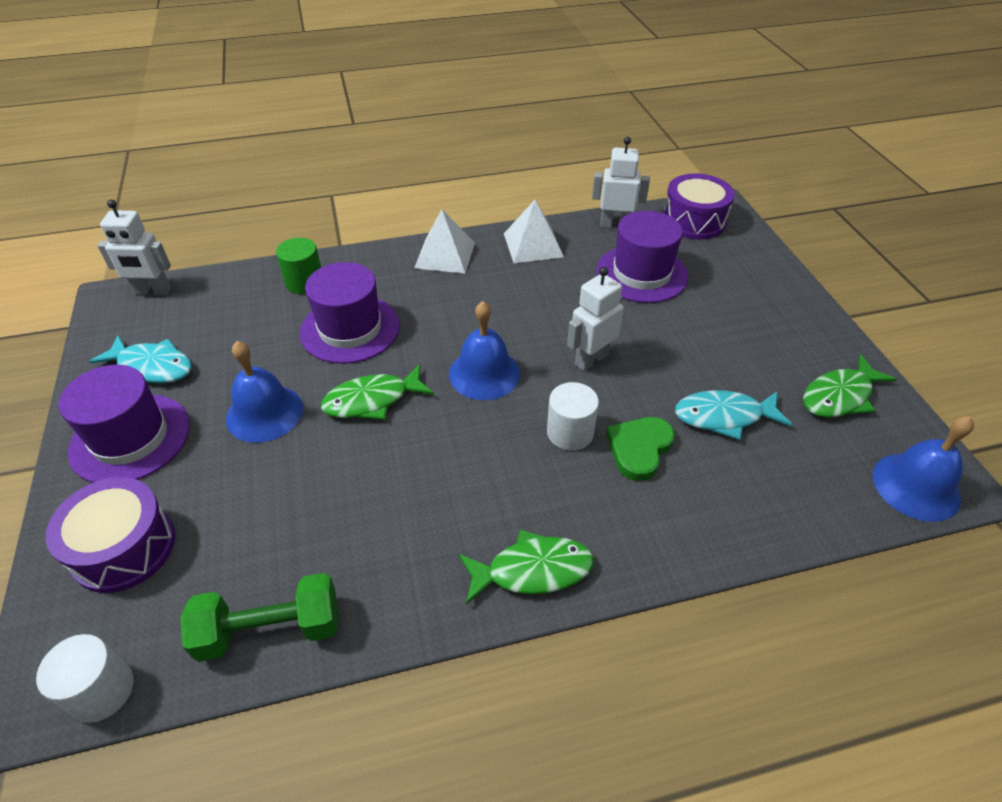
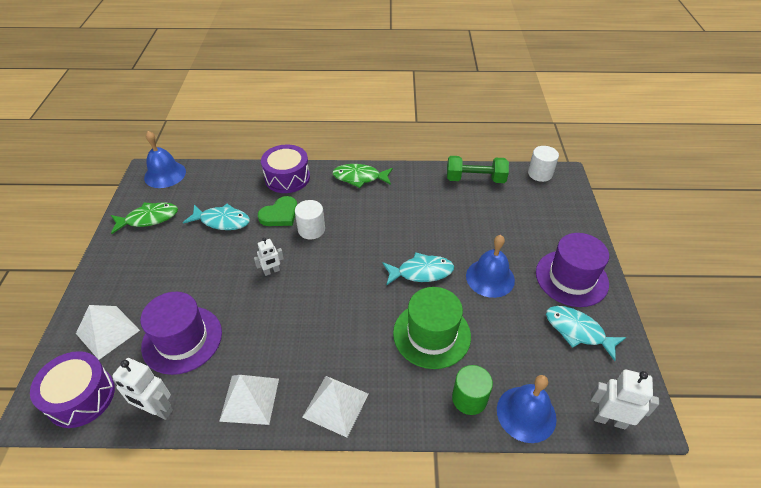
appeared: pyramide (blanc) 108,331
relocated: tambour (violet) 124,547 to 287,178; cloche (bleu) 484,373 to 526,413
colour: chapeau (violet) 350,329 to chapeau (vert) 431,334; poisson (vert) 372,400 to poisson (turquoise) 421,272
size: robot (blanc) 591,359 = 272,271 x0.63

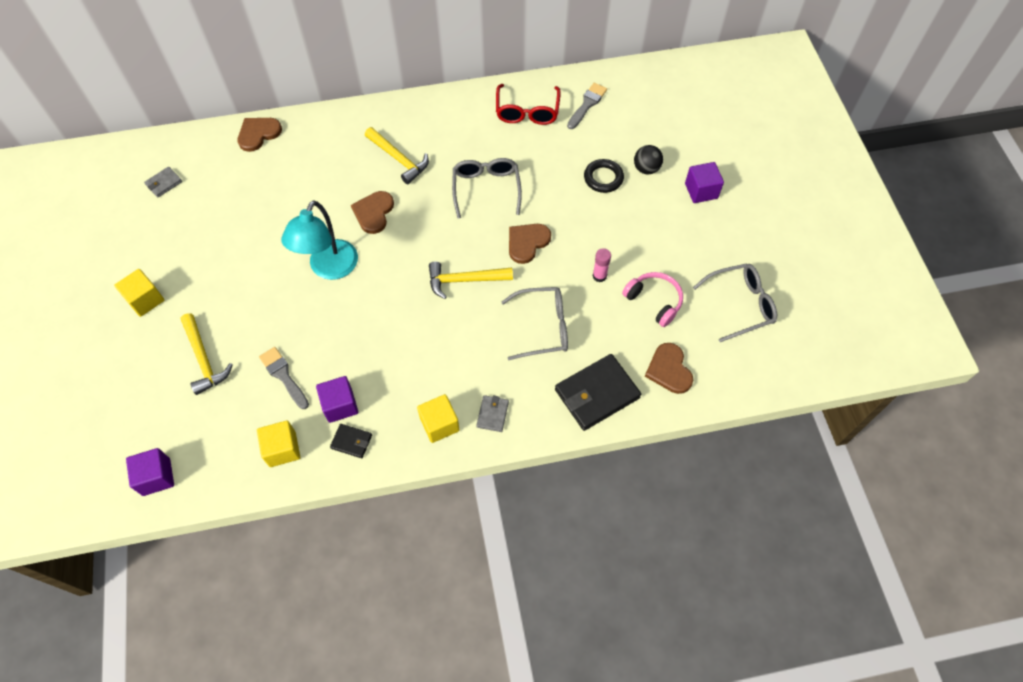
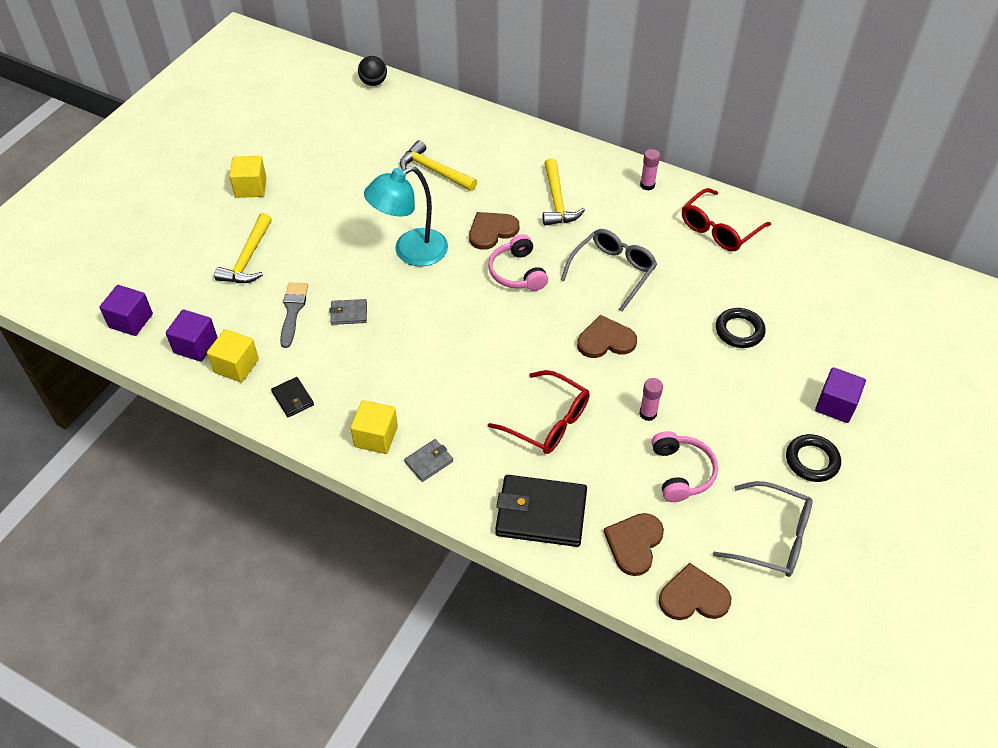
missing: pinceau (gris) 587,104
appeared: casque audio (rose) 517,272; bâton de colle (rose) 647,185; anneau (noir) 812,460
relocated: portefeuille (gris) 164,183 to 349,313; cœur (marron) 258,134 to 693,596; cube (violet) 340,405 to 196,346; marteau (jaune) 465,280 to 434,171; balle (noir) 646,169 to 373,83
colour: lunettes (gris) 542,327 to lunettes (rouge) 547,421

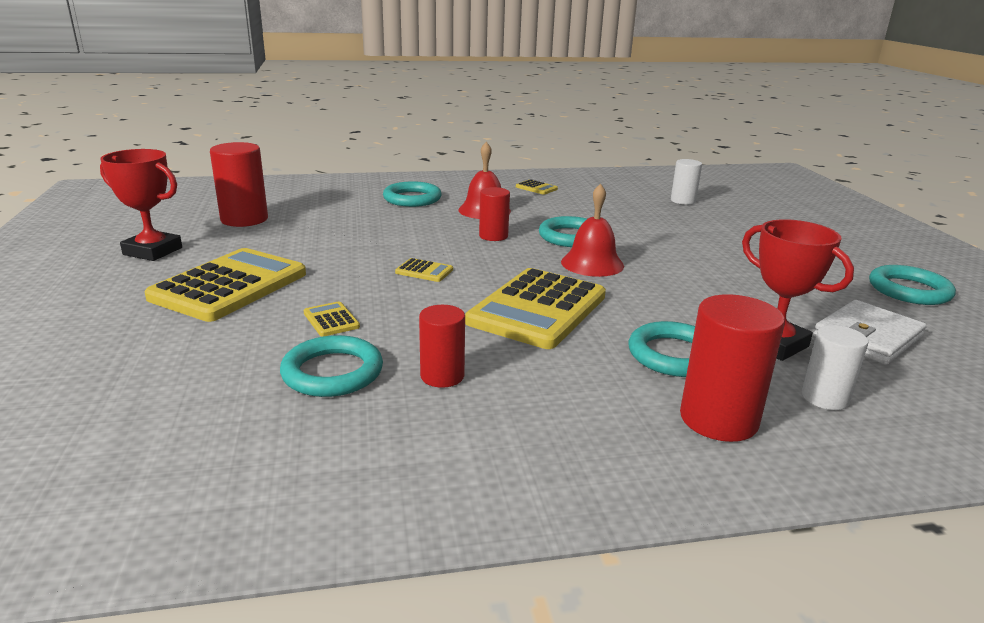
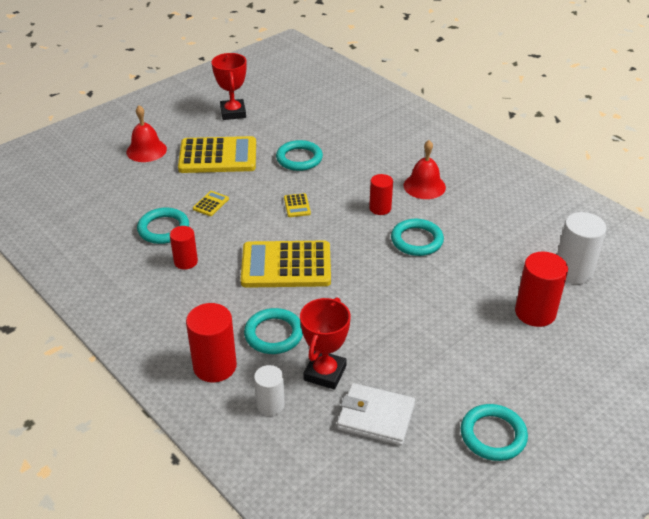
missing: calculatrice (jaune) 536,188
relocated: cylindre (rouge) 244,219 to 535,312; anneau (turquoise) 412,199 to 299,158; cloche (rouge) 592,263 to 146,150
size: cylindre (blanc) 683,201 = 573,271 x1.61

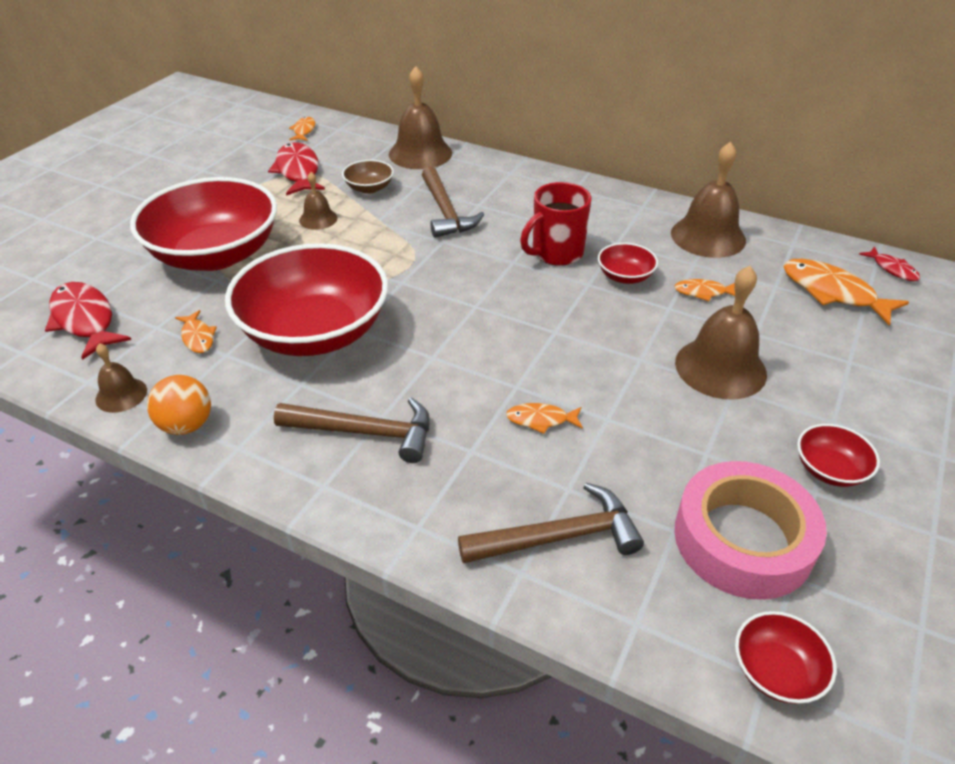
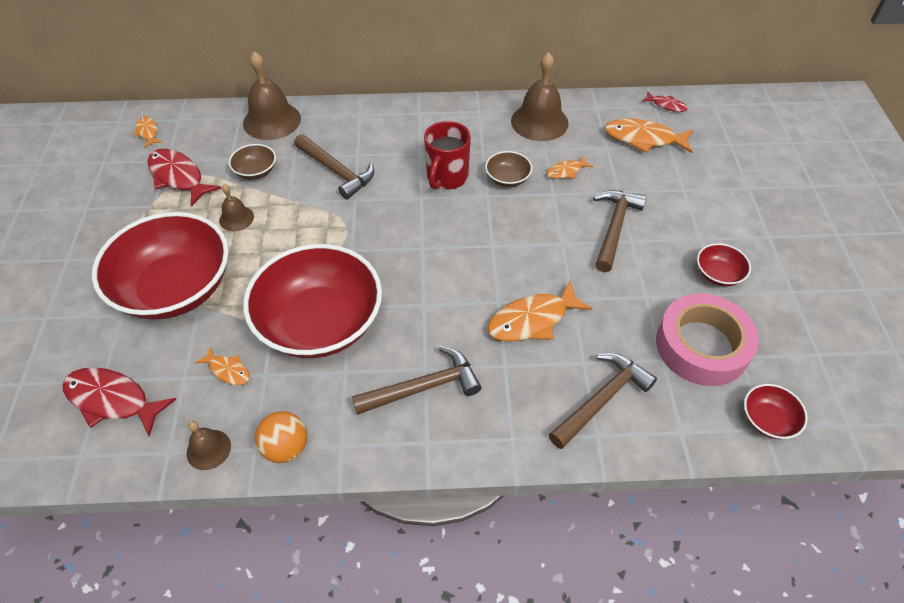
exchanged: cloche (marron) 720,368 to marteau (marron) 614,228
colour: bol (rouge) 625,276 to bol (marron) 507,179
size: poisson (orange) 541,420 = 532,320 x1.87

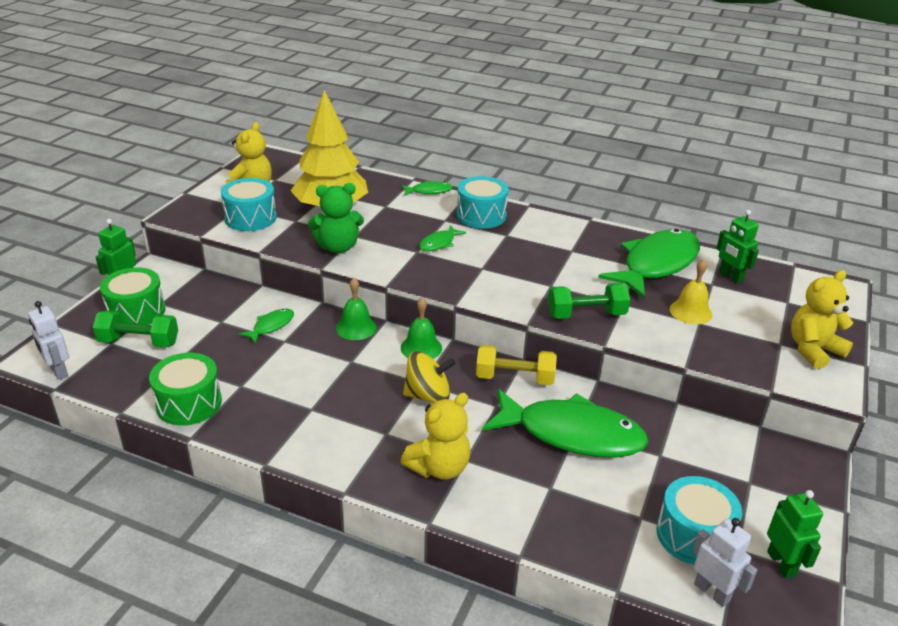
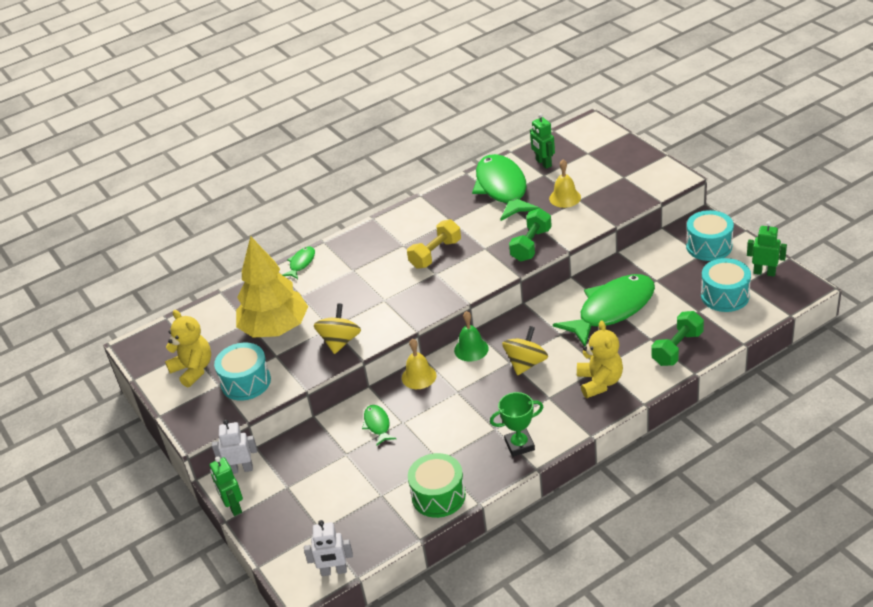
missing: tambour (vert) 136,311; poisson (vert) 439,243; ours en peluche (jaune) 813,350
appeared: trophée (vert) 519,445
relocated: haltère (vert) 139,342 to 677,348; tambour (turquoise) 481,215 to 709,246; haltère (jaune) 514,378 to 435,254; robot (blanc) 712,592 to 241,469
exchanged: ours en peluche (vert) 338,247 to toupie (jaune) 340,341
colour: cloche (vert) 356,327 to cloche (jaune) 419,376
spun: robot (vert) 730,277 = 543,163 60 degrees clockwise

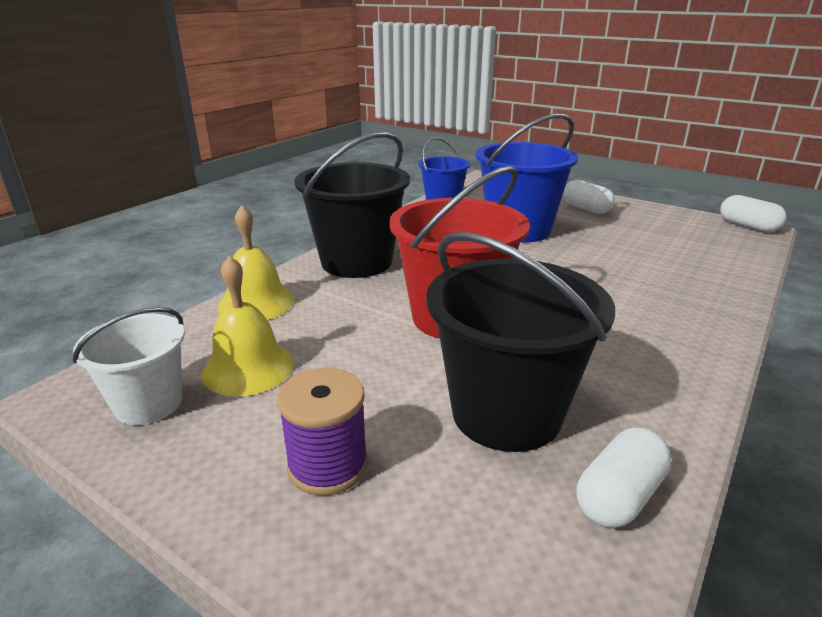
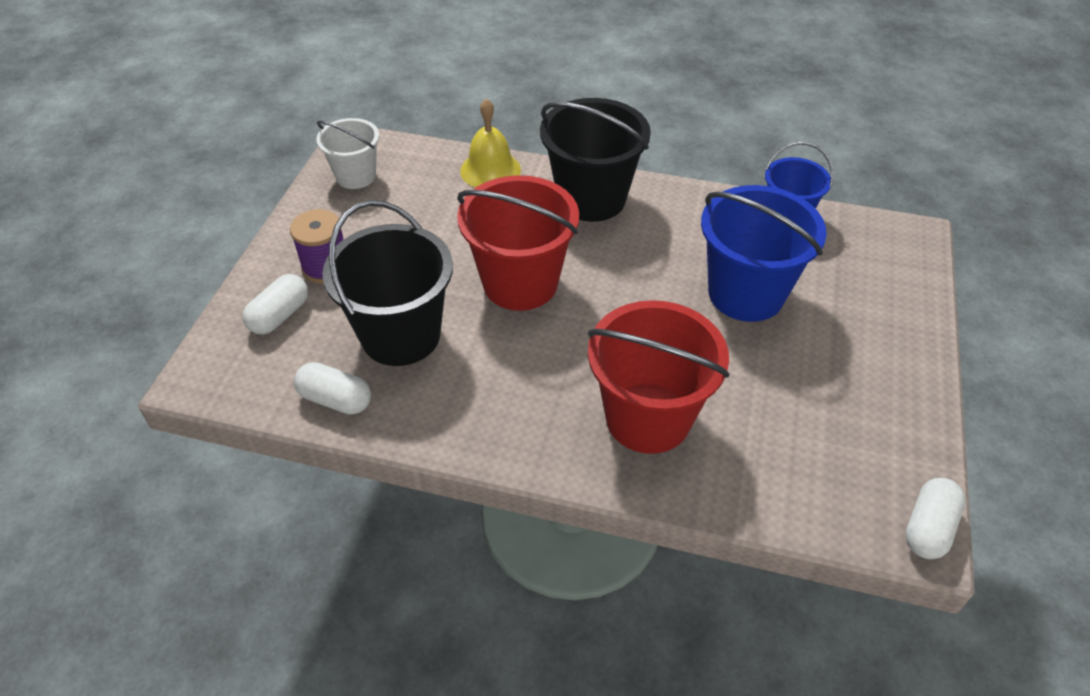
missing: cloche (jaune) 248,368
appeared: seau (rouge) 648,418
relocated: gélule (blanc) 585,209 to 279,315

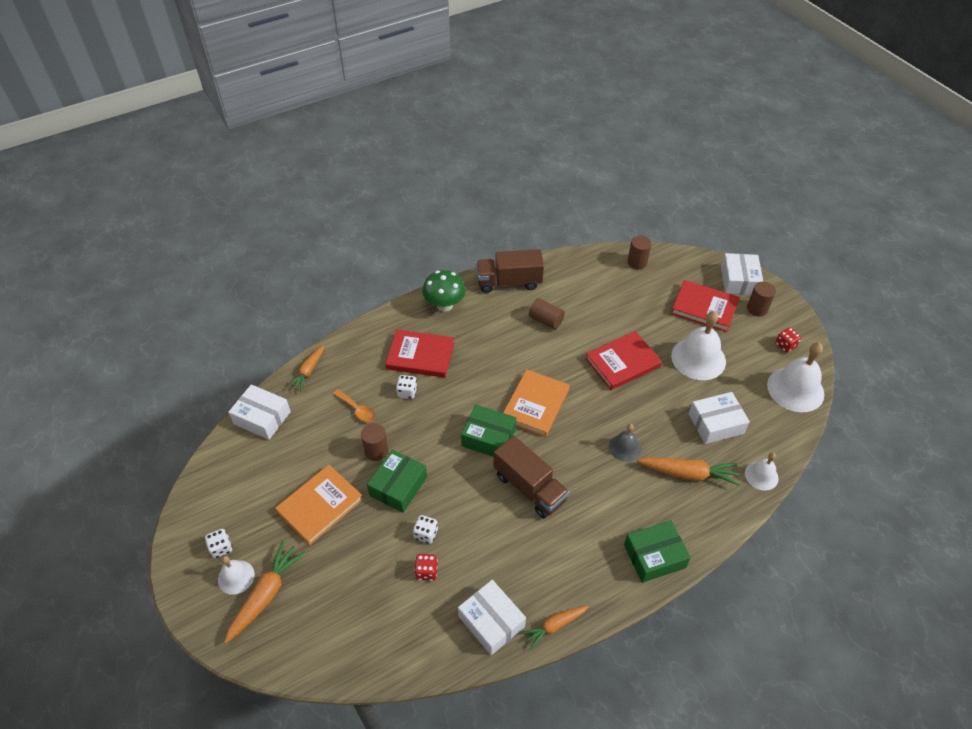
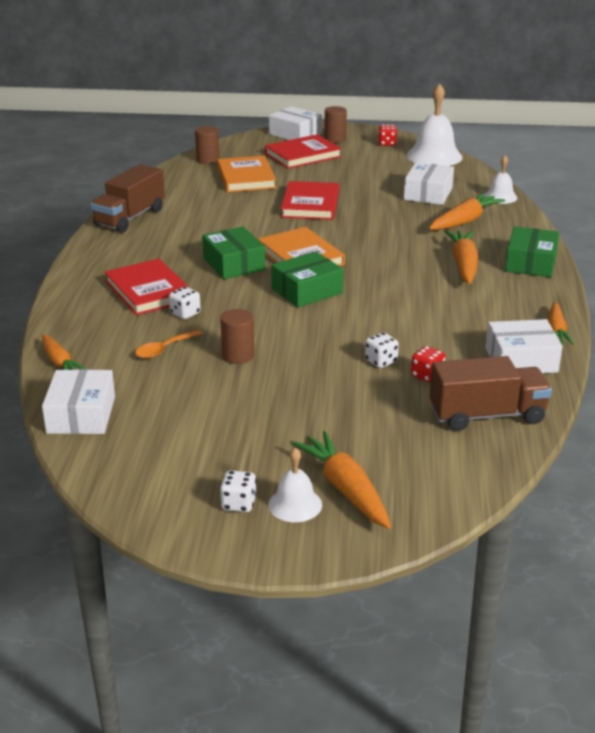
missing: champignon (vert) 444,305; cylindre (marron) 546,320; cloche (gris) 625,447; cloche (blanc) 698,358
appeared: carotte (orange) 463,264
relocated: livre (orange) 320,506 to 246,178; boîte (vert) 398,486 to 234,264; camion (marron) 529,487 to 487,415
spun: boîte (blanc) 262,418 = 81,415 60 degrees counterclockwise; cuillère (orange) 357,409 = 164,349 150 degrees clockwise; livre (rouge) 420,356 = 148,291 75 degrees counterclockwise

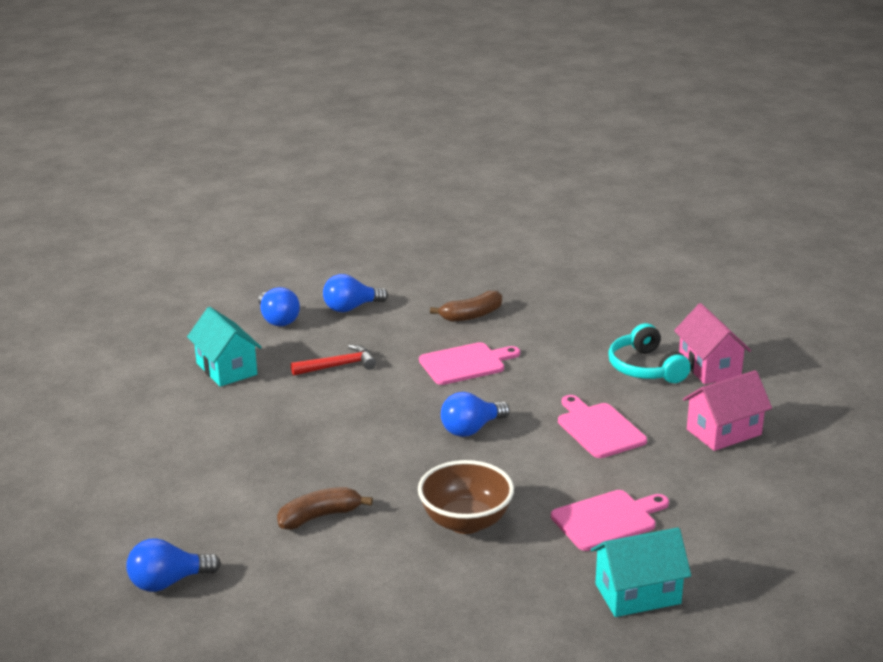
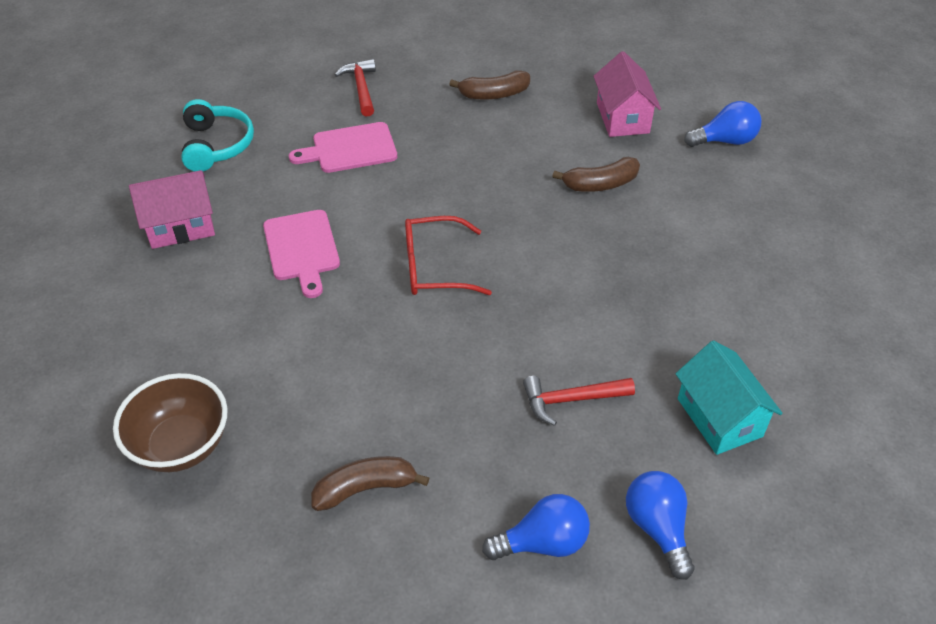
missing: planche à découper (rose) 465,363
appeared: banane (marron) 494,94
relocated: bol (marron) 466,522 to 181,445; casque audio (turquoise) 645,368 to 216,145; maison (rose) 709,367 to 622,118
exchanged: ampoule (bleu) 471,429 to lunettes (rouge) 434,267; maison (turquoise) 637,594 to marteau (rouge) 361,88

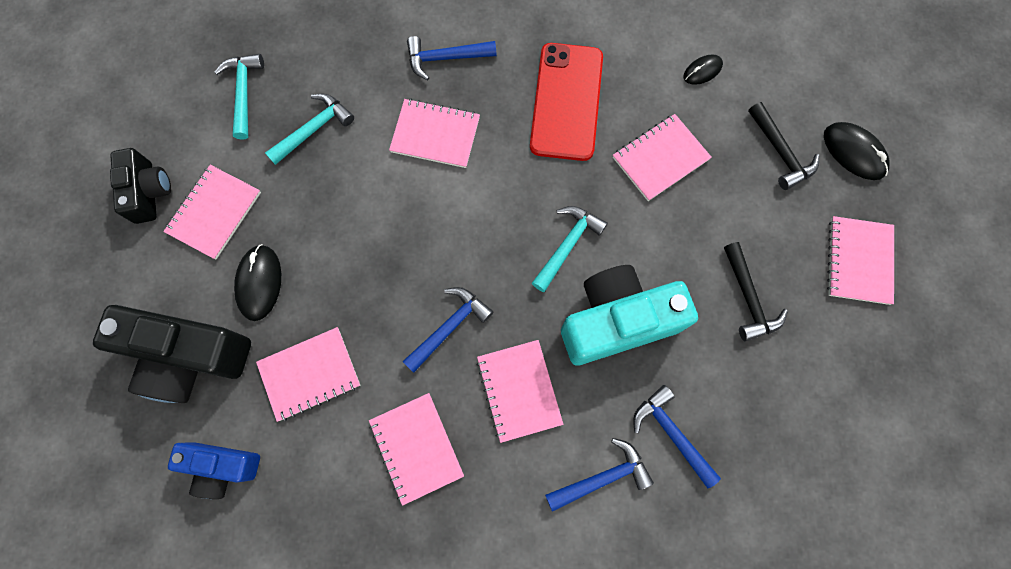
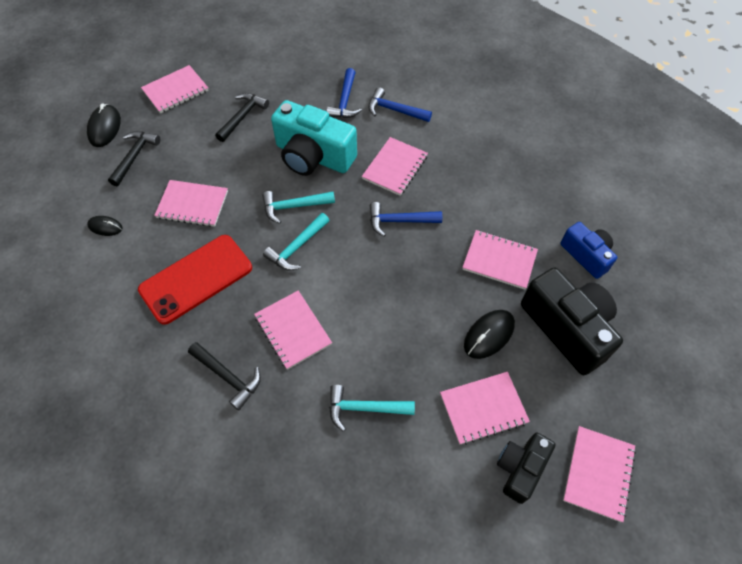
relocated: marteau (turquoise) 244,93 to 297,247; carnet (rose) 416,448 to 598,473
colour: marteau (bleu) 446,58 to marteau (noir) 228,377

